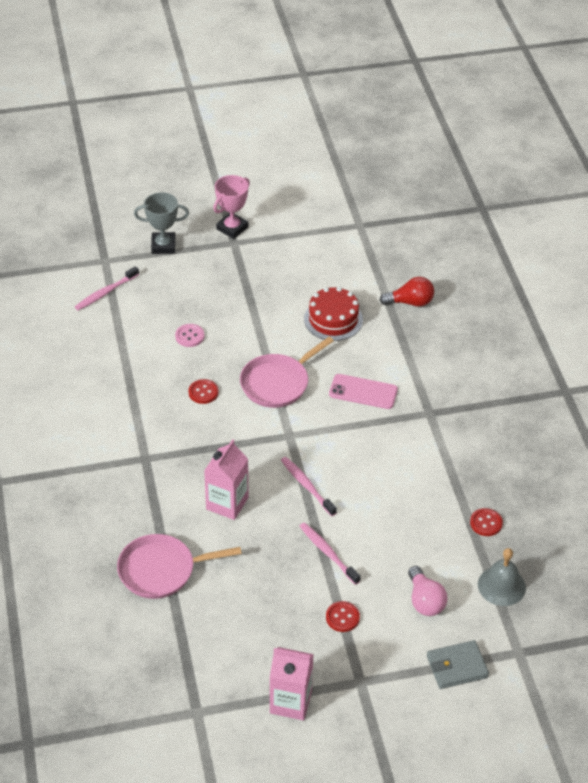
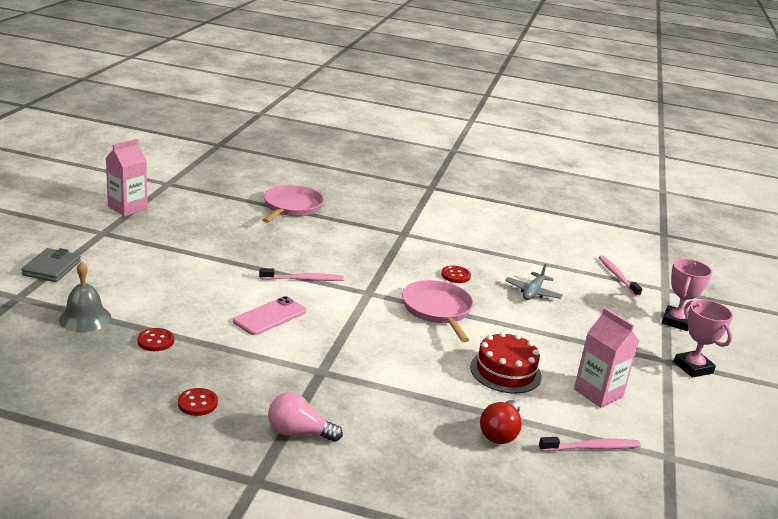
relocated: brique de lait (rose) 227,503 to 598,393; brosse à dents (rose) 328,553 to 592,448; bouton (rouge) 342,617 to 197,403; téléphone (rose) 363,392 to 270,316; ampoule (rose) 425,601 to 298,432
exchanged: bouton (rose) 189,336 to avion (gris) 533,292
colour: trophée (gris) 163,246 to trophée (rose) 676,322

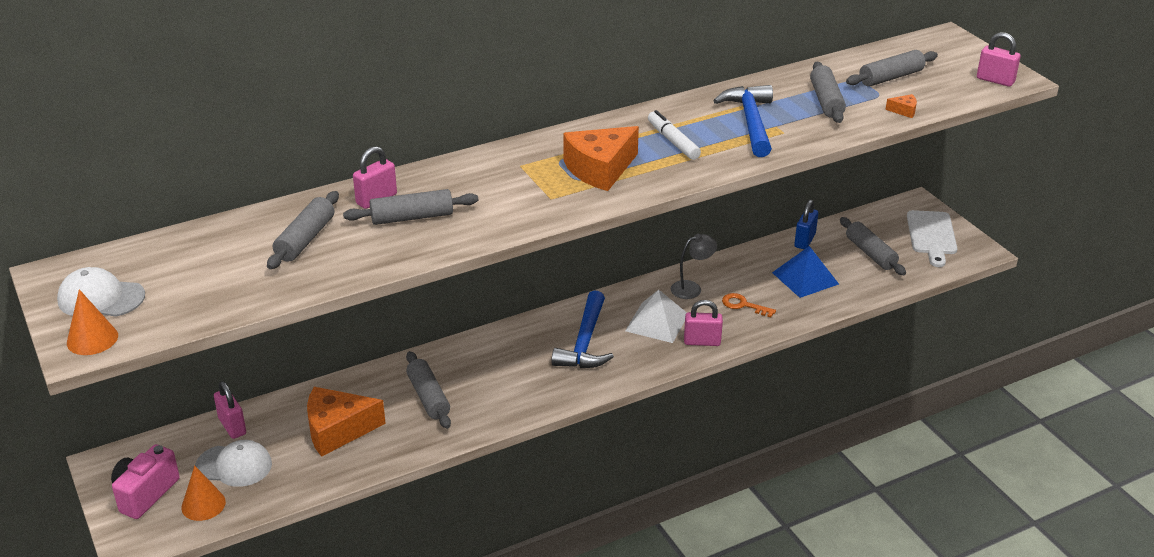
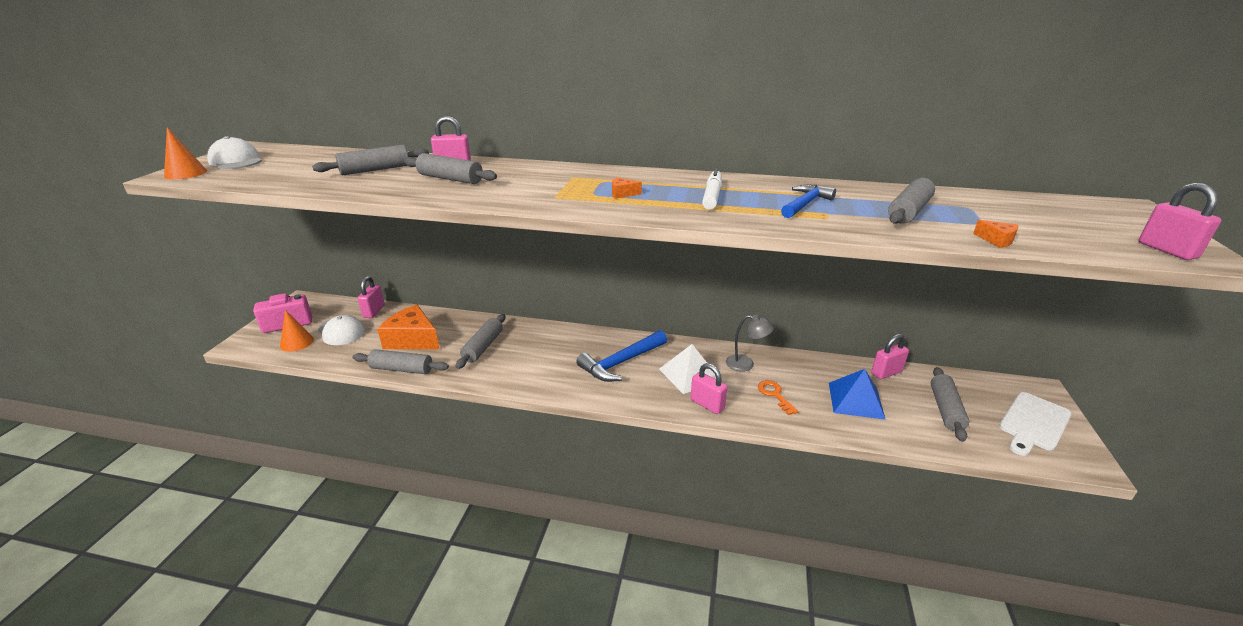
relocated: rouleau à pâtisserie (gris) 891,77 to 401,369
colour: cadenas (bleu) 804,241 to cadenas (rose) 886,373
size: fromage (orange) 600,169 = 622,194 x0.41; marteau (bleu) 750,122 = 805,204 x0.65

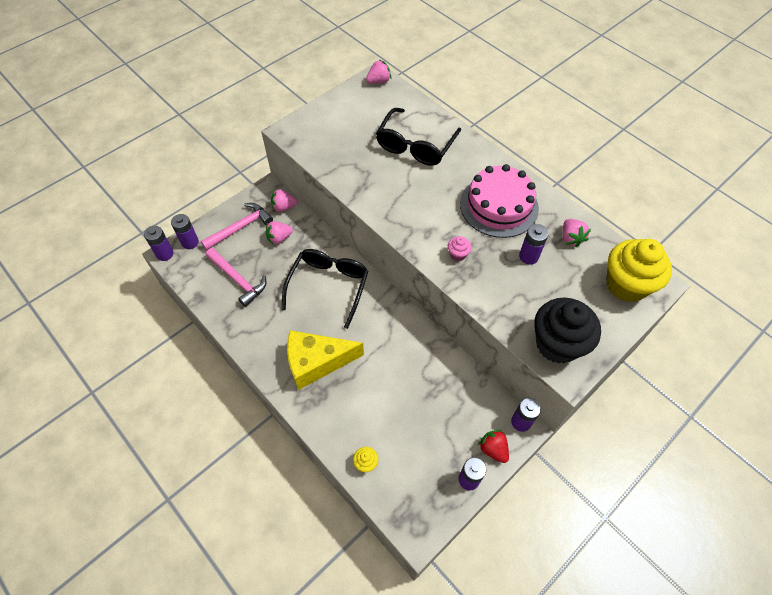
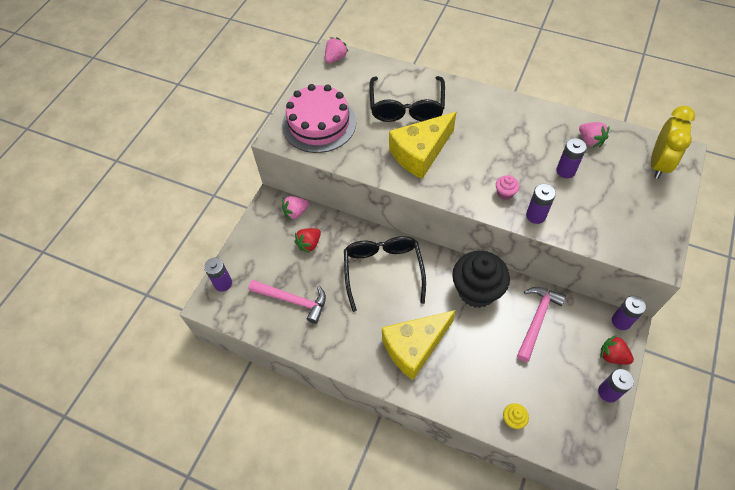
appeared: fromage (jaune) 420,153
relocated: pile (violet) 165,254 to 536,215; marteau (rose) 240,227 to 537,320; gâteau (rose) 499,206 to 319,123; muffin (noir) 557,344 to 476,291
exchanged: muffin (jaune) 626,285 to réveil (jaune) 658,164
colour: fraise (rose) 279,238 to fraise (rouge) 309,244

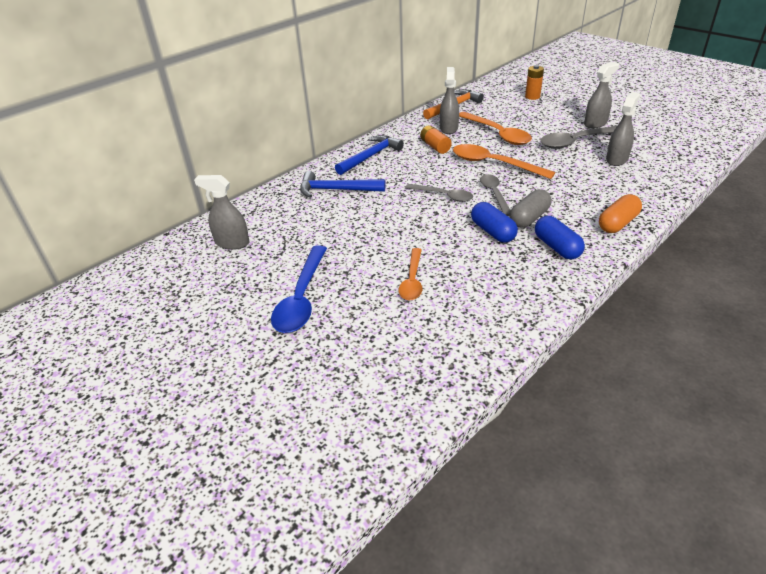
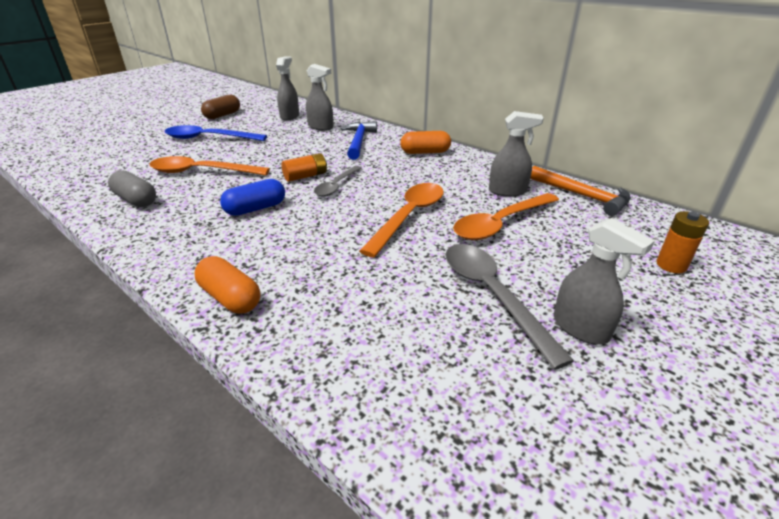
missing: cuillère (gris) 494,194; gélule (bleu) 557,247
appeared: gélule (marron) 222,115
relocated: pile (orange) 435,147 to 305,176; gélule (gris) 529,218 to 136,200; vaporisateur (gris) 617,159 to 320,127
exchanged: marteau (bleu) 370,156 to gélule (orange) 425,152
size: cuillère (orange) 412,280 = 202,172 x1.59

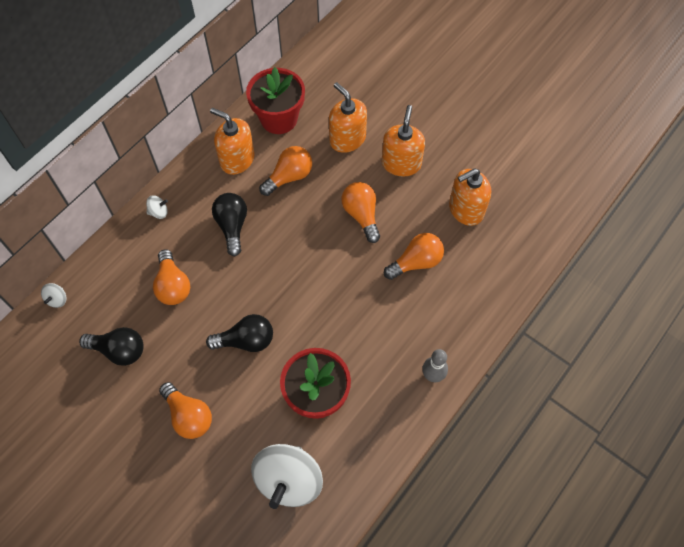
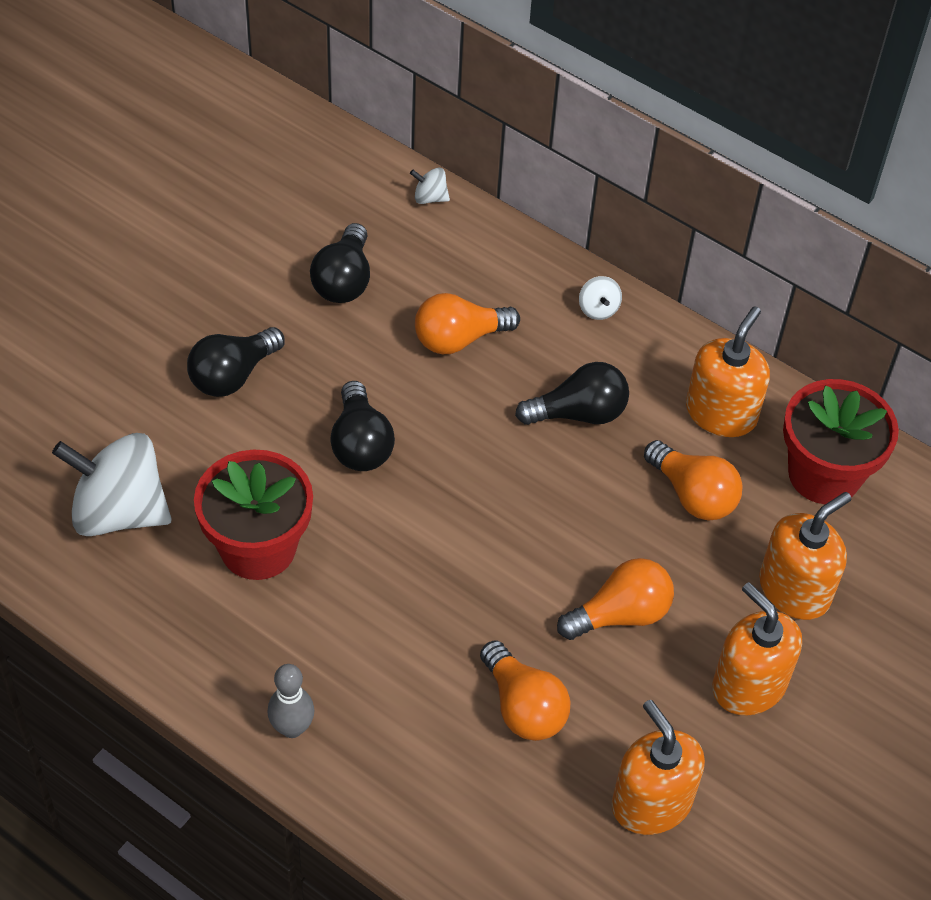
colour: ampoule (orange) 188,416 to ampoule (noir) 233,375
spun: distributeur de savon (orange) 401,163 = 748,685 135 degrees counterclockwise

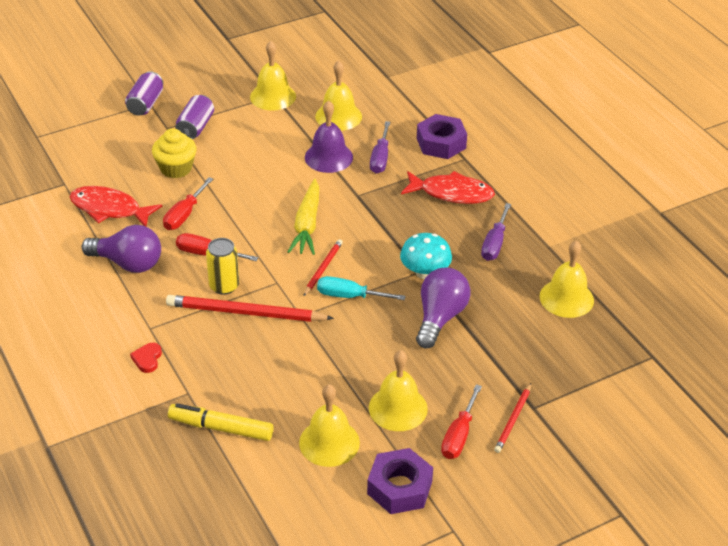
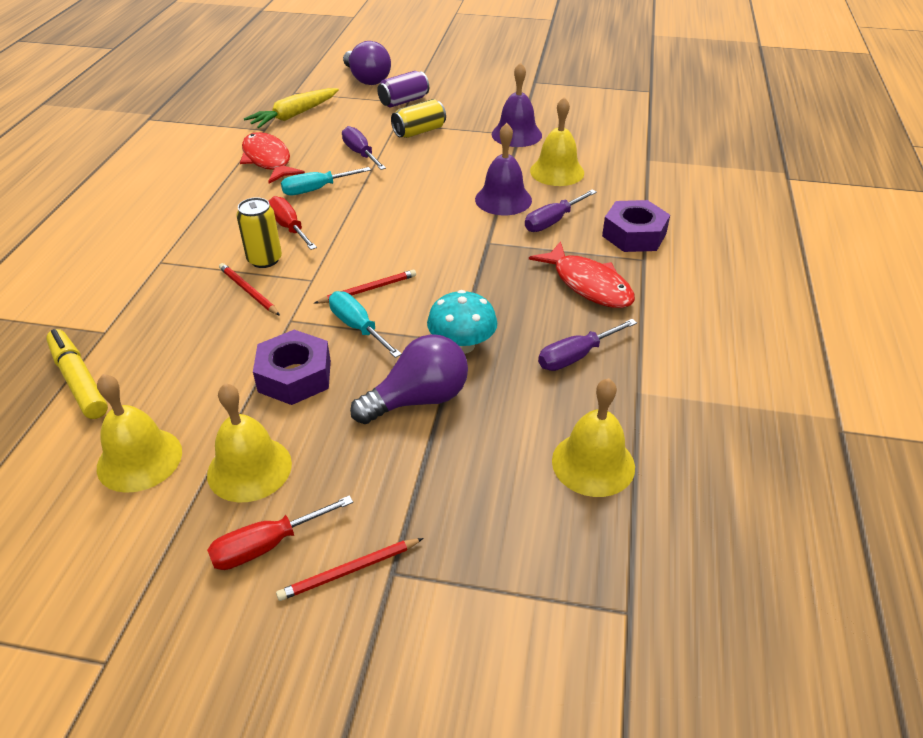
missing: cœur (rouge) 147,359
relocated: ampoule (violet) 128,263 to 367,79; carotte (jaune) 307,225 to 294,115; écrou (violet) 399,487 to 294,376
exchanged: muffin (jaune) 176,168 to tournevis (violet) 360,153
colour: tournevis (rouge) 184,215 to tournevis (turquoise) 316,189; canette (violet) 195,127 to canette (jaune) 419,131; cloche (jaune) 273,96 to cloche (violet) 516,134
size: crayon (rouge) 245,313 = 248,291 x0.54

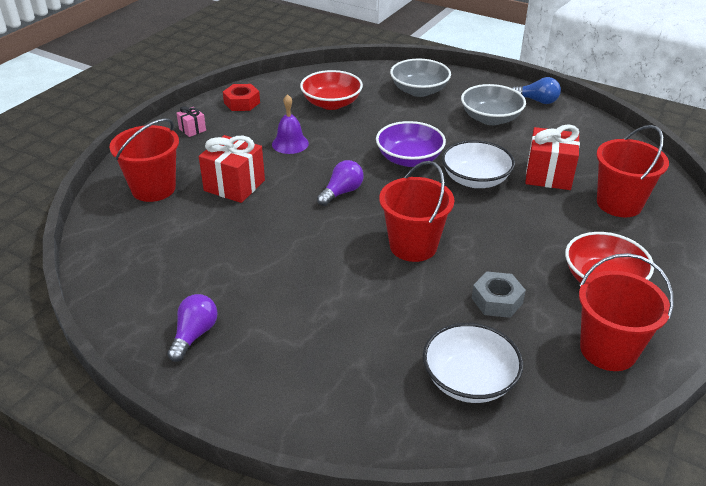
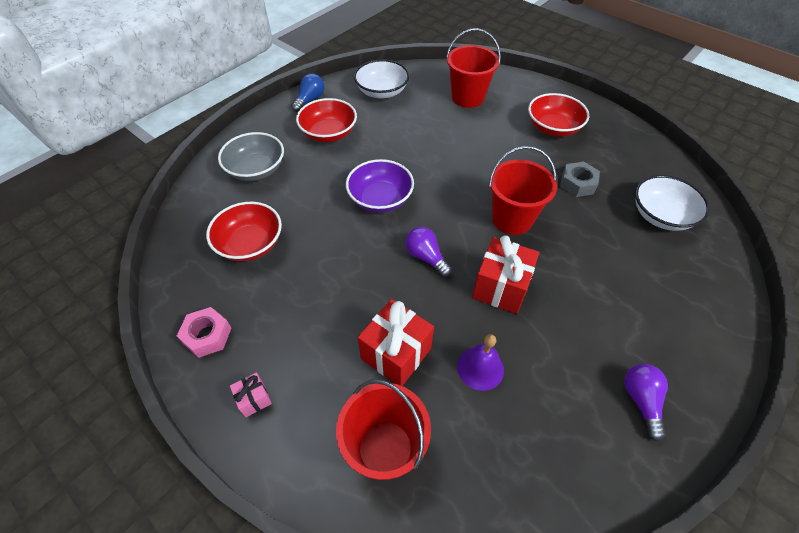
missing: seau (rouge) 608,350
relocated: cloche (violet) 290,143 to 480,368; bol (blanc) 475,180 to 382,92; cadeau (rouge) 548,175 to 501,287
colour: écrou (rouge) 242,103 to écrou (rose) 207,335; bol (gris) 490,118 to bol (rouge) 329,133
spun: ampoule (violet) 194,335 = 640,400 60 degrees clockwise

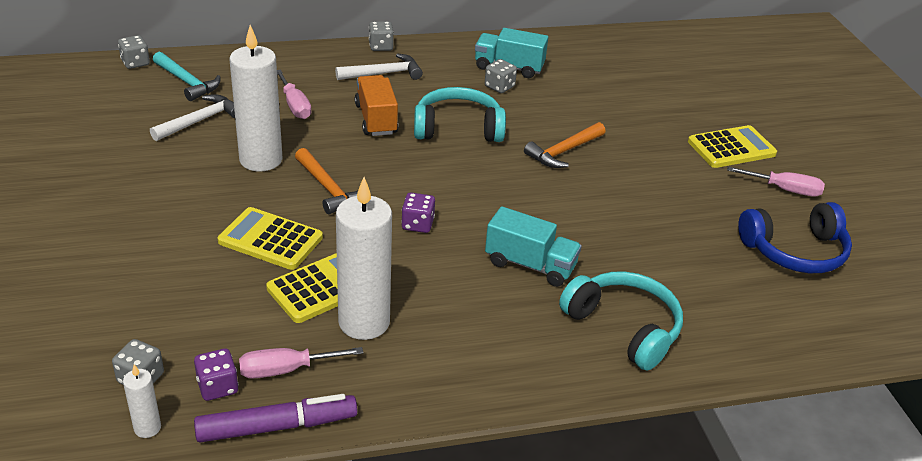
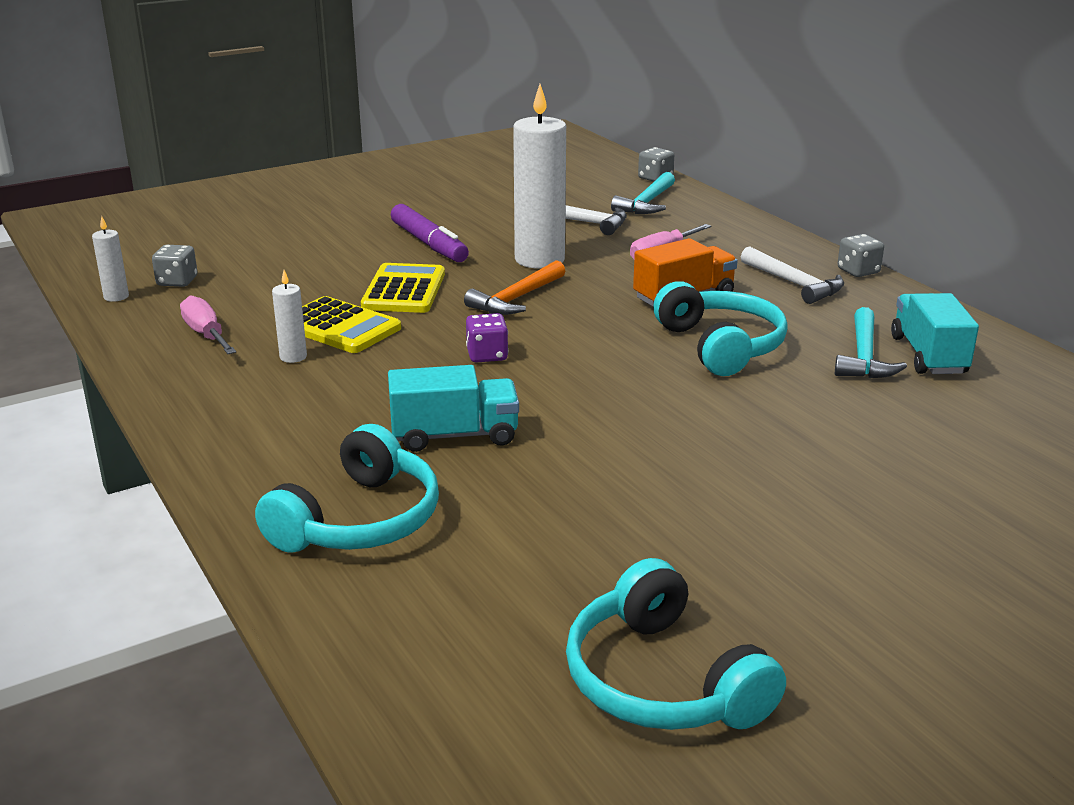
missing: dé (violet) 218,387; marteau (orange) 564,151; calculatrice (jaune) 731,148; tournevis (rose) 784,190
relocated: feutre (violet) 277,427 to 429,244
exchanged: dé (gris) 499,87 to marteau (turquoise) 864,356
colour: casque audio (bleu) 795,251 to casque audio (turquoise) 663,680
spun: camion (turquoise) 530,265 = 454,435 105 degrees counterclockwise
size: bougie (blanc) 364,322 = 293,357 x0.45

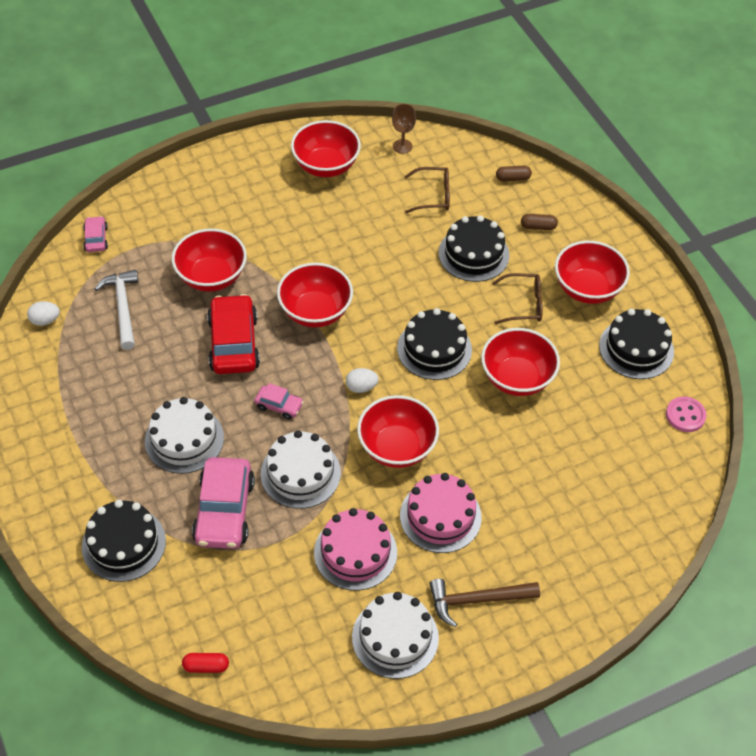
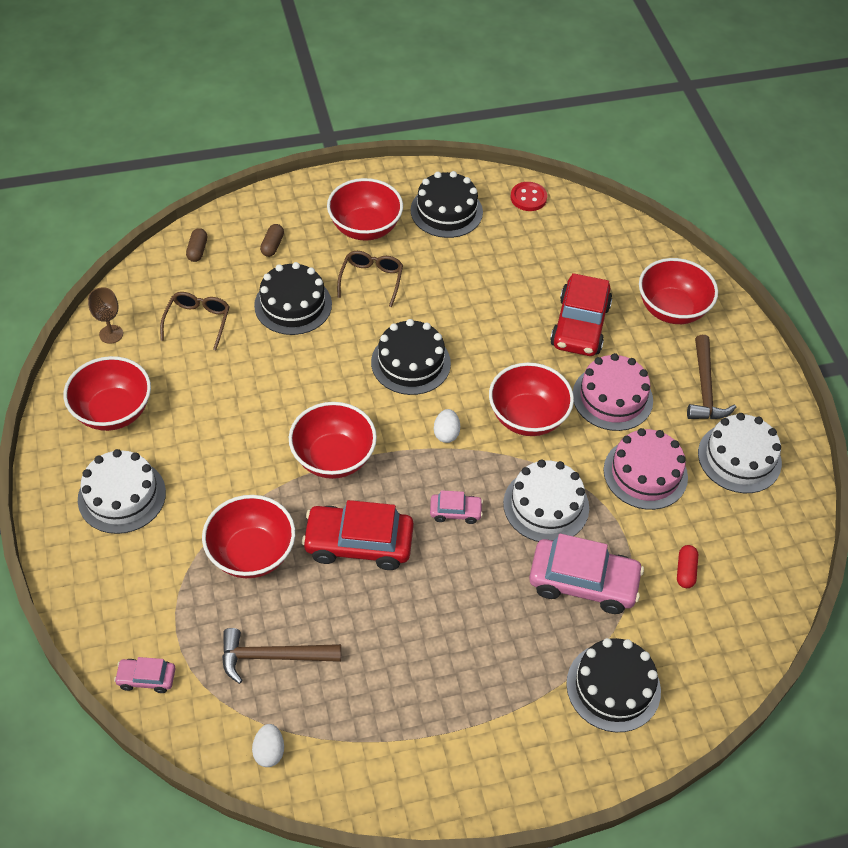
appeared: voiture (rouge) 580,325
relocated: gâteau (blanc) 184,439 to 122,496; gélule (rouge) 206,666 to 685,571; bol (rouge) 517,378 to 671,309
colour: marteau (blanc) 123,307 to marteau (marron) 272,656; bouton (rose) 685,415 to bouton (rouge) 528,198
spun: voiture (rose) 279,406 = 455,512 60 degrees clockwise

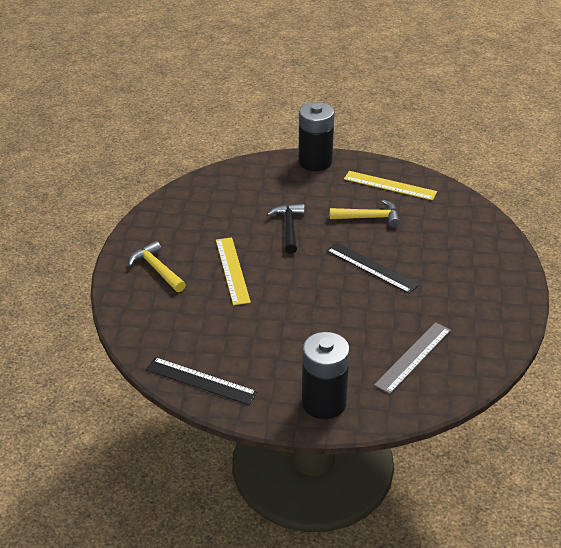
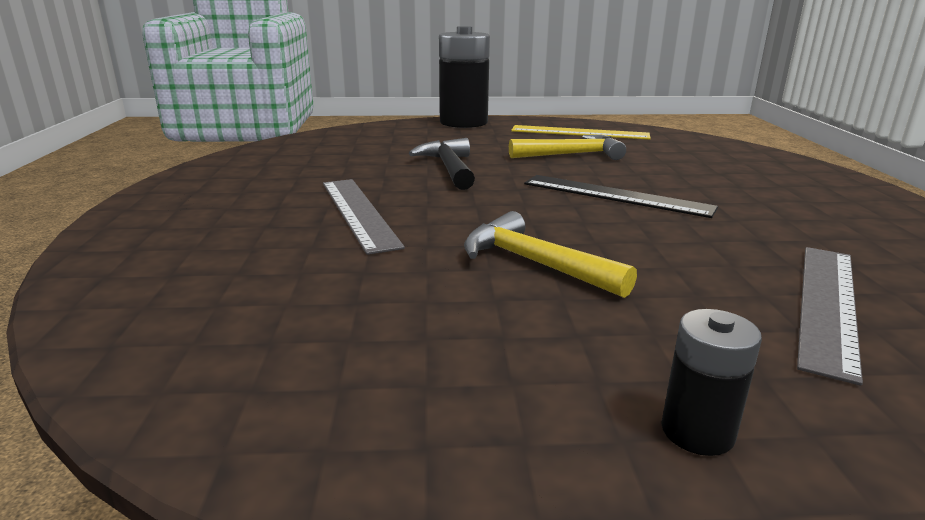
missing: règle (noir) 201,381
relocated: marteau (jaune) 157,269 to 534,263
colour: règle (jaune) 232,270 to règle (gris) 358,212
size: pile (noir) 323,403 = 697,431 x0.48

